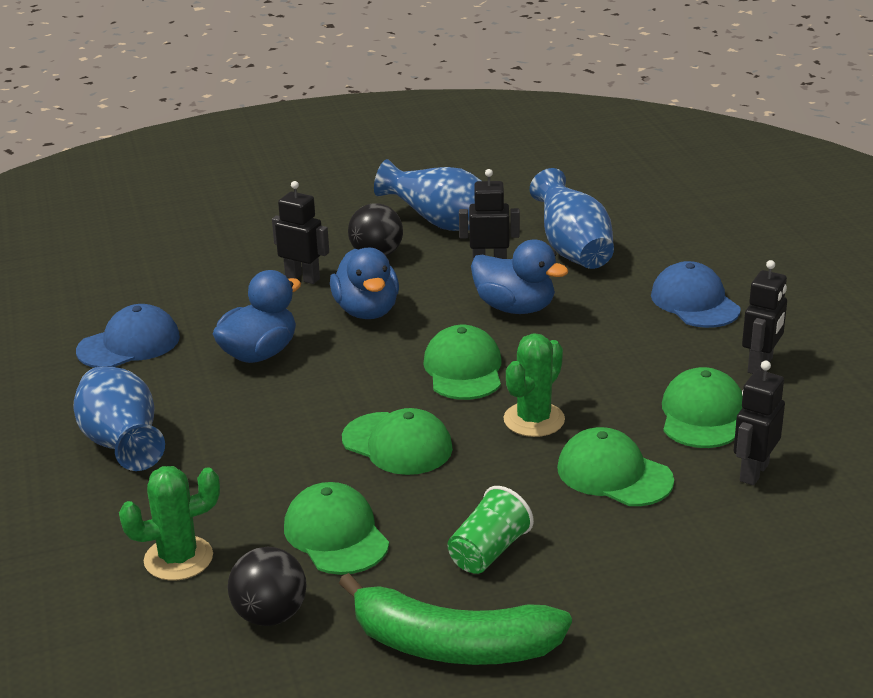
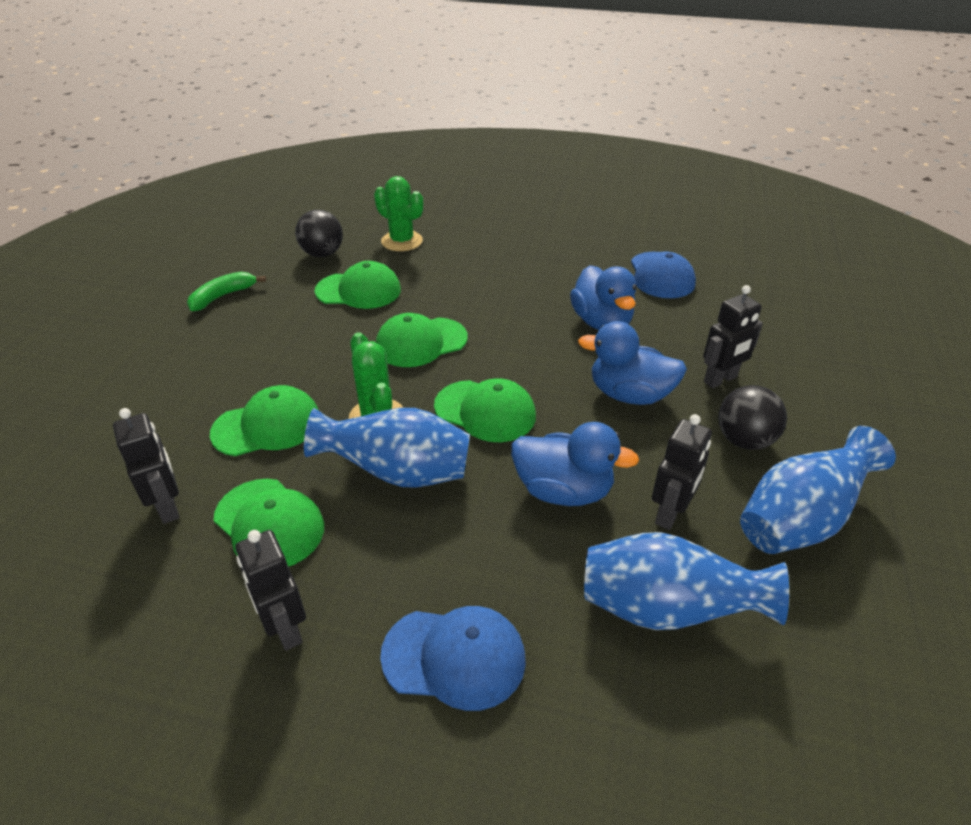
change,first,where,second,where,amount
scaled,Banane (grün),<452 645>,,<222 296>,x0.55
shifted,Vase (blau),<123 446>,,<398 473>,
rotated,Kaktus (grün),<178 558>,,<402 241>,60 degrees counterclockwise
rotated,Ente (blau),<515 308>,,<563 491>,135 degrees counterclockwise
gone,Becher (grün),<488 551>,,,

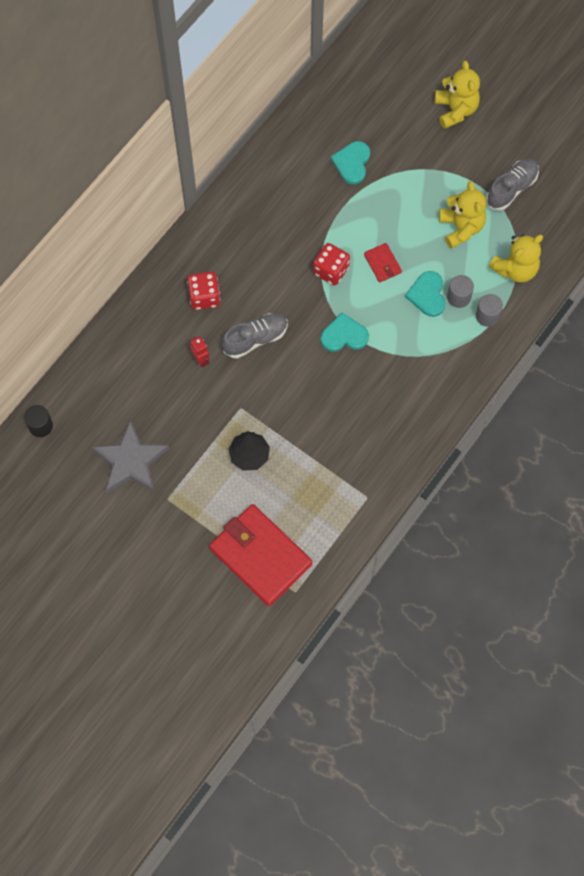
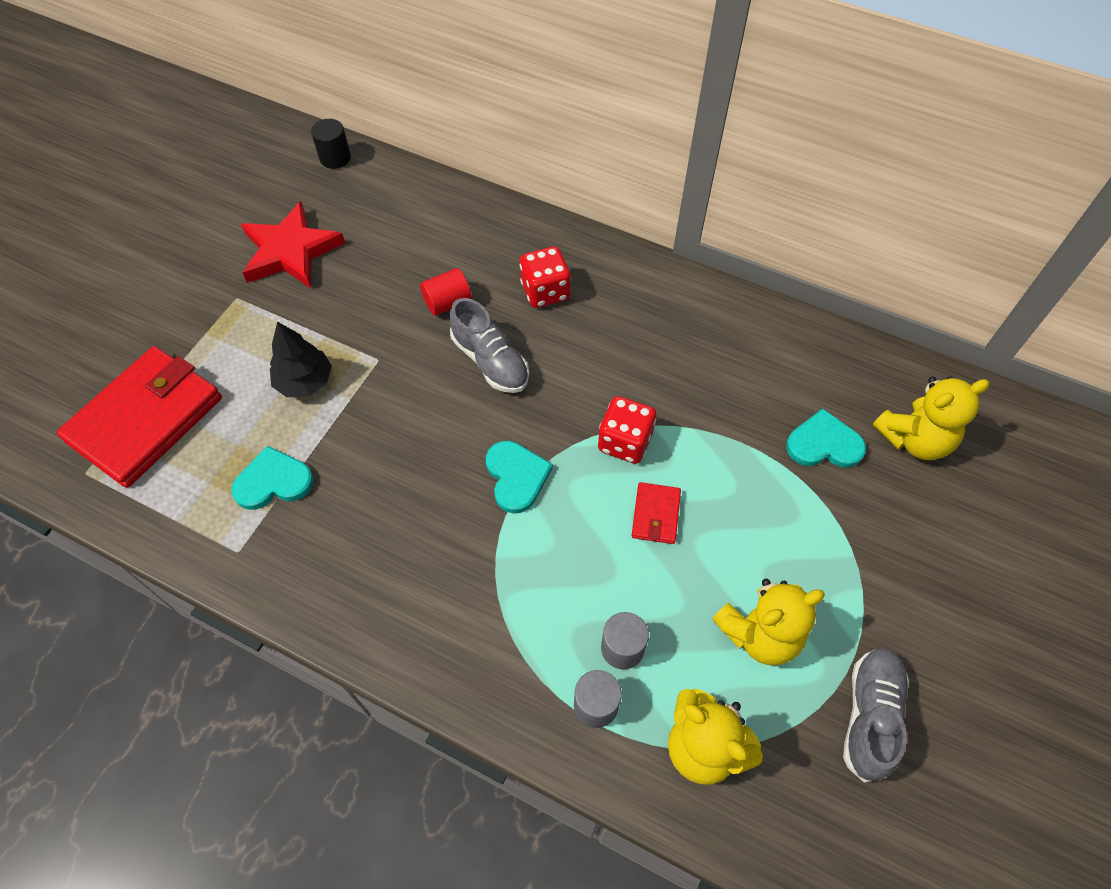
change,first,where,second,where,amount
shifted,Herz (türkis),<427 295>,,<273 481>,
repainted,Stern (grau),<131 461>,Stern (rot),<291 251>,
swapped,Roboter (rot),<201 360>,Vollzylinder (rot),<447 302>,
rotated,Geldbörse (rot),<382 264>,,<656 515>,45 degrees counterclockwise
rotated,Schuh (grau),<511 188>,,<869 716>,105 degrees counterclockwise
shifted,Teddybär (gelb),<455 110>,,<914 439>,

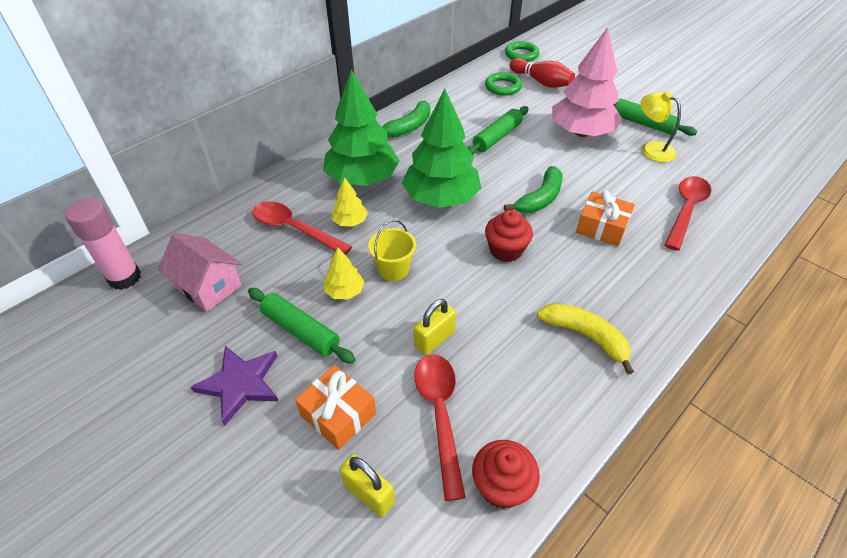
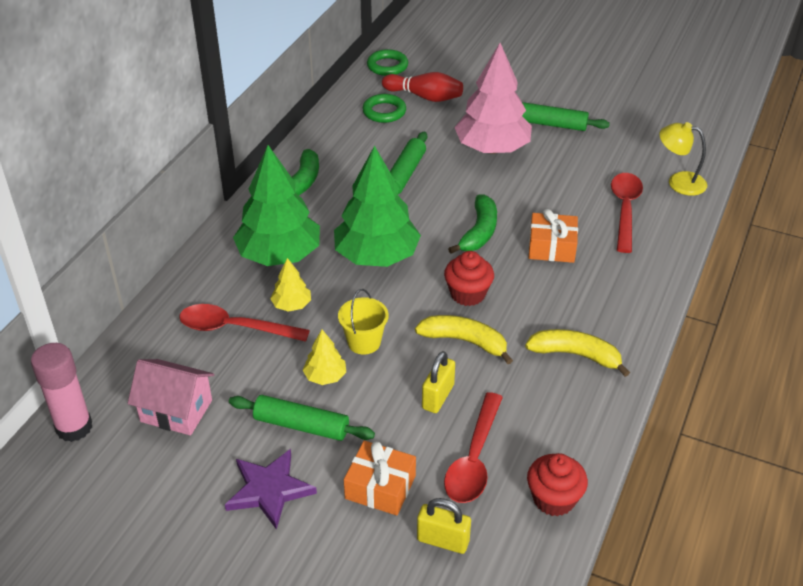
change,first,where,second,where,amount
new,,,Banane (gelb),<465 341>,
rotated,Löffel (rot),<440 414>,,<474 459>,135 degrees counterclockwise
shifted,Lampe (gelb),<651 149>,,<678 182>,

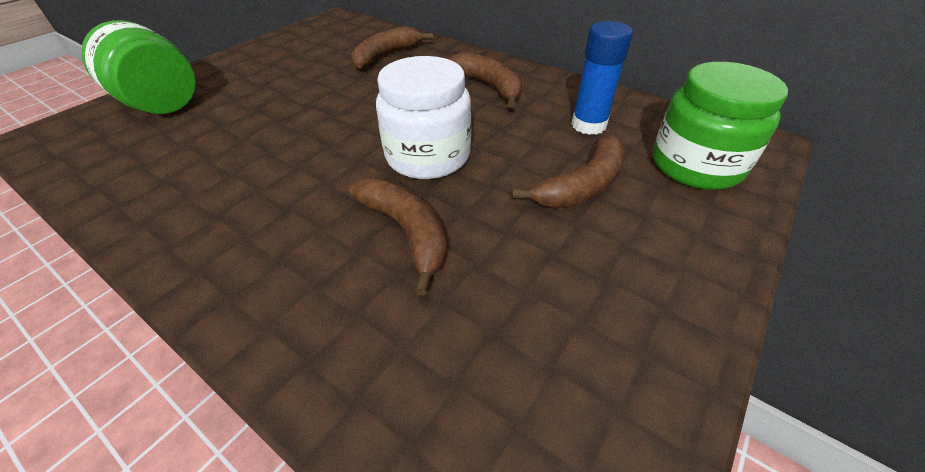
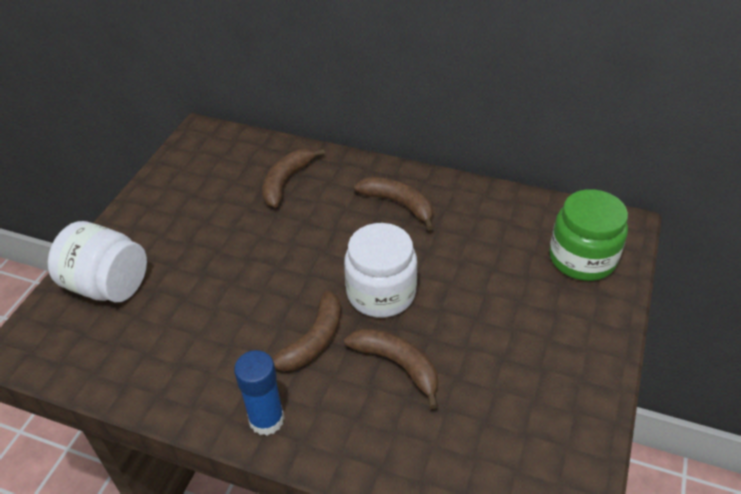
change,first,where,second,where,amount
repainted,Einmachglas (grün),<162 104>,Einmachglas (weiß),<108 285>,
shifted,Klebestift (blau),<588 125>,,<266 419>,
shifted,Banane (braun),<581 186>,,<312 341>,

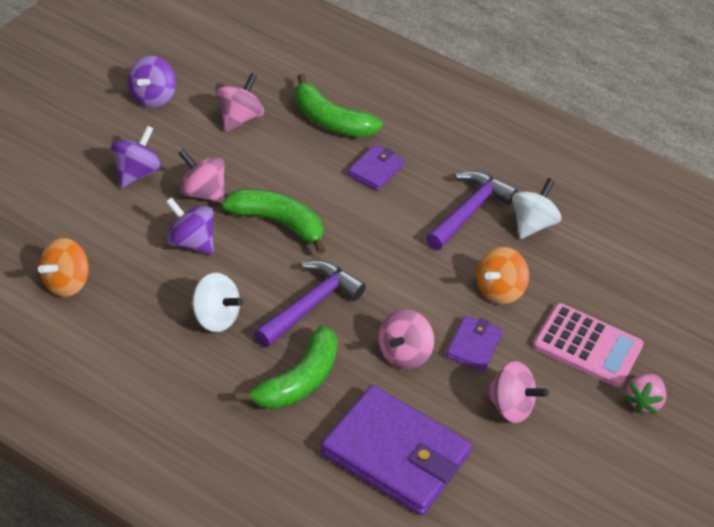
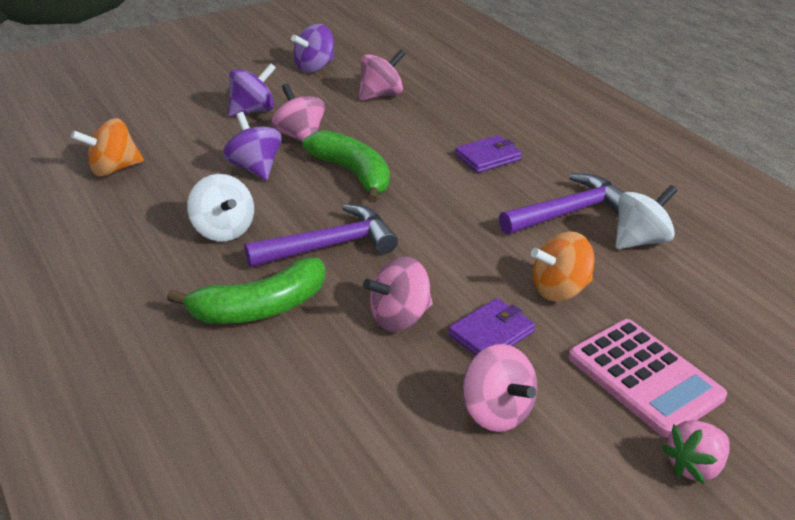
change,first,where,second,where,amount
gone,Banane (grün),<330 120>,,,
gone,Geldbörse (lila),<395 454>,,,

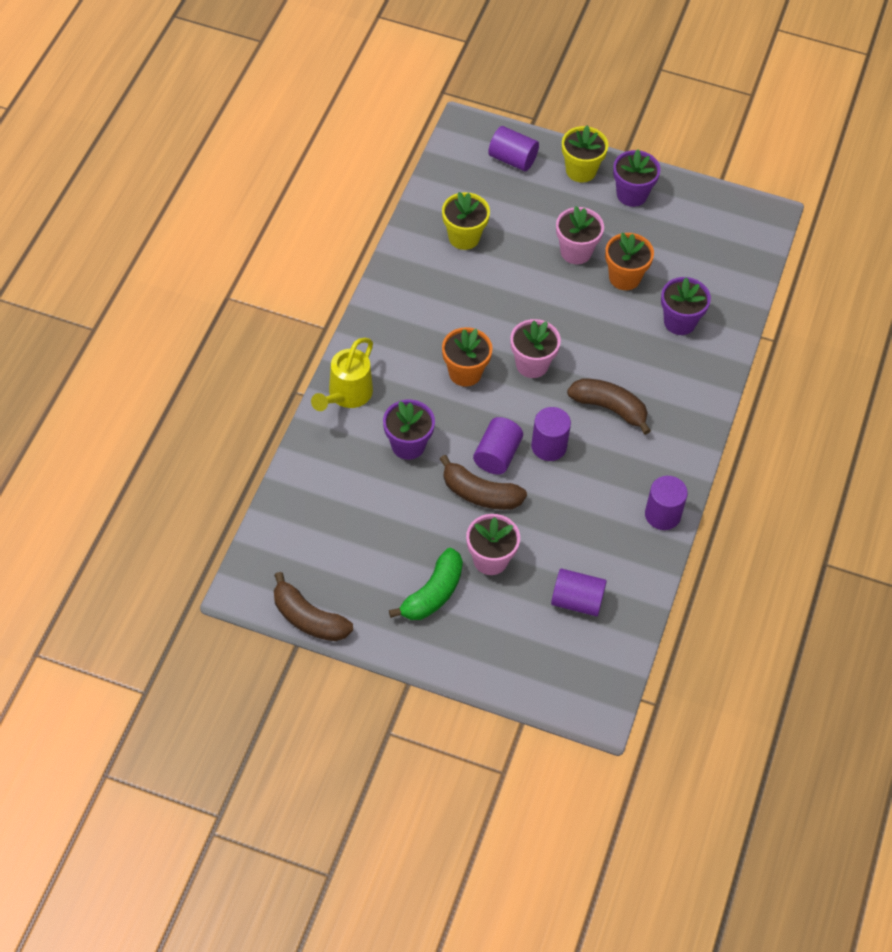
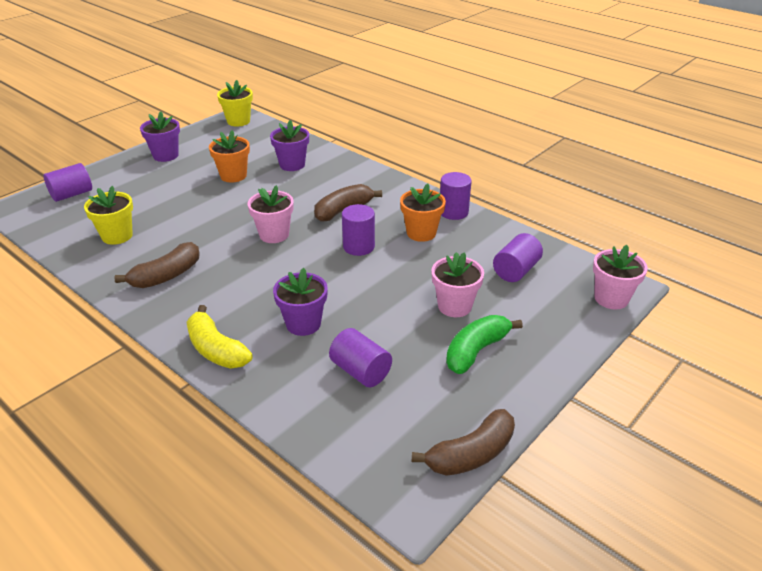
change,first,where,second,where,amount
shifted,Banane (braun),<480 494>,,<166 276>,
swapped,Gießkanne (gelb),<346 395>,Banane (gelb),<216 349>,
shifted,Blumentopf (gelb),<581 170>,,<238 121>,
shifted,Vollzylinder (lila),<497 455>,,<360 371>,
shifted,Blumentopf (orange),<465 373>,,<421 233>,
rotated,Banane (grün),<433 593>,,<476 351>,105 degrees counterclockwise
shifted,Blumentopf (rosa),<576 252>,,<611 298>,

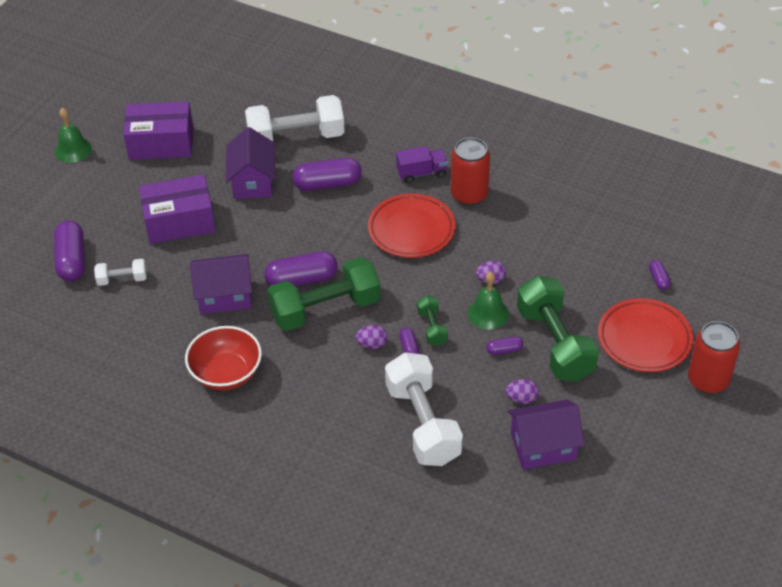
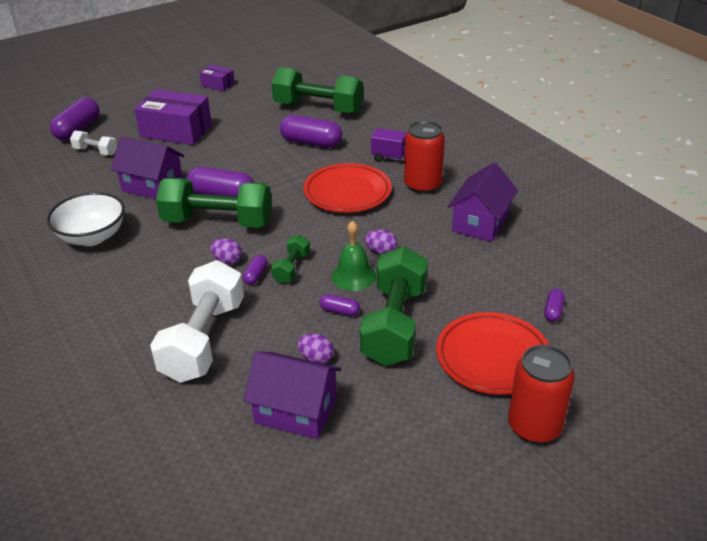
change,first,where,second,where,amount
repainted,Schüssel (rot),<226 373>,Schüssel (weiß),<92 237>,
scaled,Schachtel (lila),<161 143>,,<218 85>,x0.51
repainted,Hantel (weiß),<296 137>,Hantel (grün),<318 108>,
shifted,Haus (lila),<252 181>,,<480 223>,
gone,Glocke (grün),<73 150>,,,

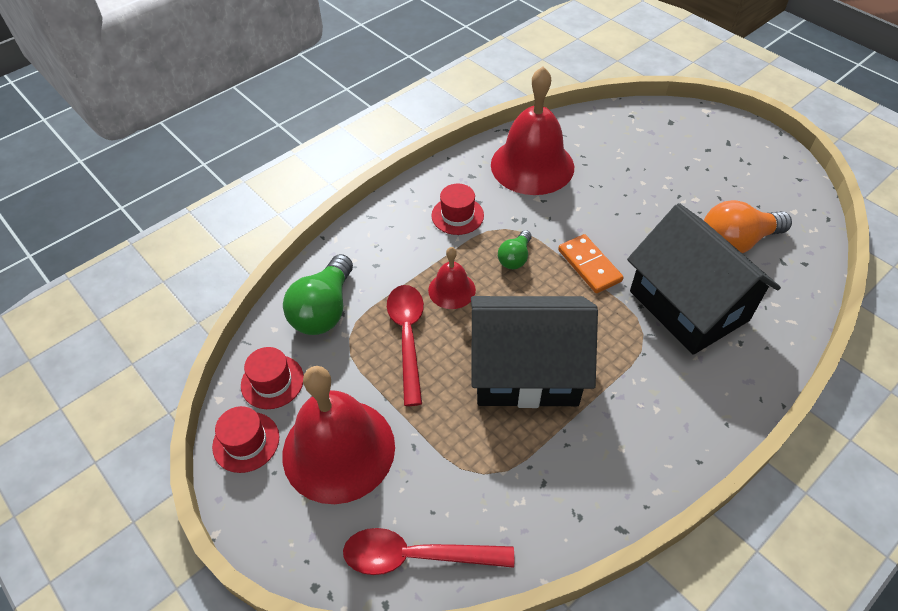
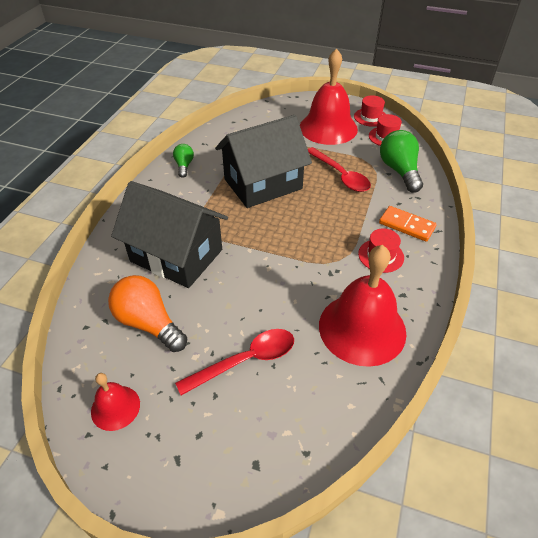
change,first,where,second,where,amount
shifted,Glocke (rot),<452 290>,,<115 407>,
rotated,Glühbirne (orange),<736 242>,,<148 323>,90 degrees counterclockwise
shifted,Glühbirne (grün),<515 258>,,<184 166>,
shifted,Löffel (rot),<415 556>,,<246 360>,
shifted,Dominostein (orange),<589 265>,,<406 225>,

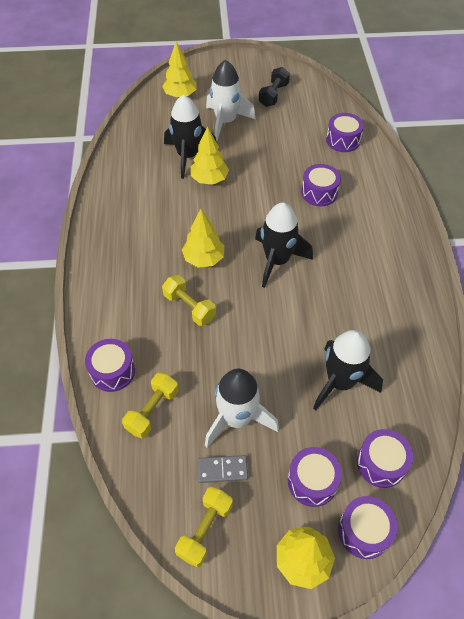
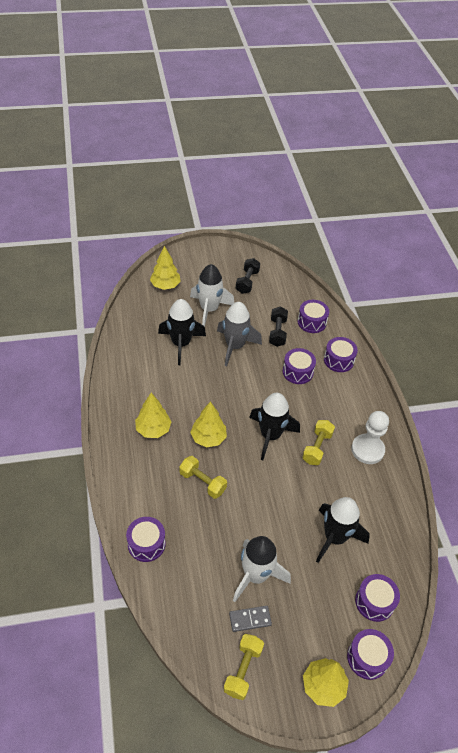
change,first,where,second,where,amount
shifted,Baum (gelb),<209 179>,,<153 429>,
new,,,Rakete (grau),<235 346>,
new,,,Hantel (schwarz),<277 332>,
shifted,Hantel (gelb),<152 410>,,<317 447>,
shifted,Trommel (lila),<312 481>,,<338 360>,
new,,,Bauer (weiß),<367 450>,

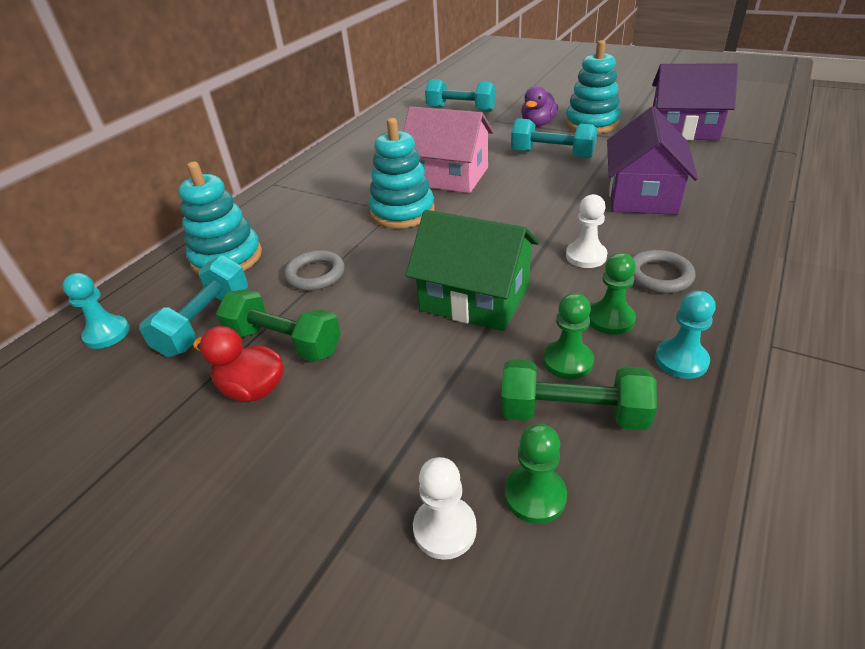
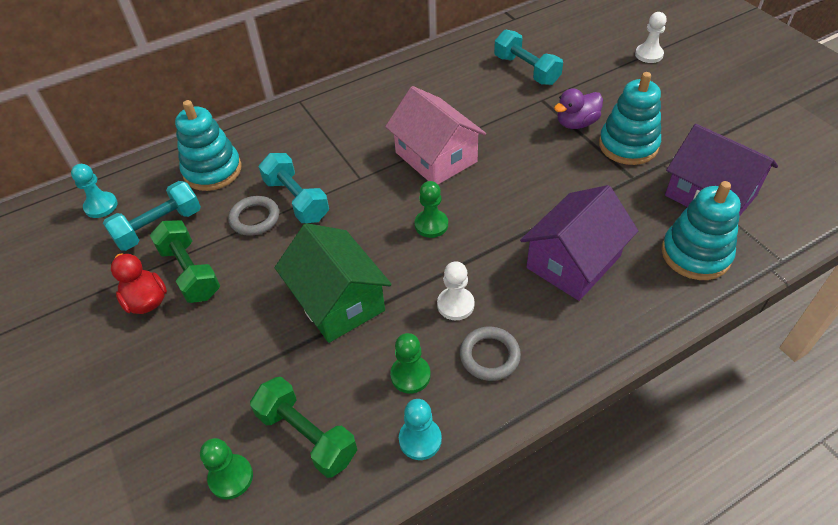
change,first,where,second,where,amount
shifted,Hantel (türkis),<552 154>,,<296 200>,
shifted,Bauer (grün),<568 361>,,<431 225>,
shifted,Bauer (weiß),<445 529>,,<649 55>,
shifted,Stapelspielzeug (türkis),<402 212>,,<695 254>,

